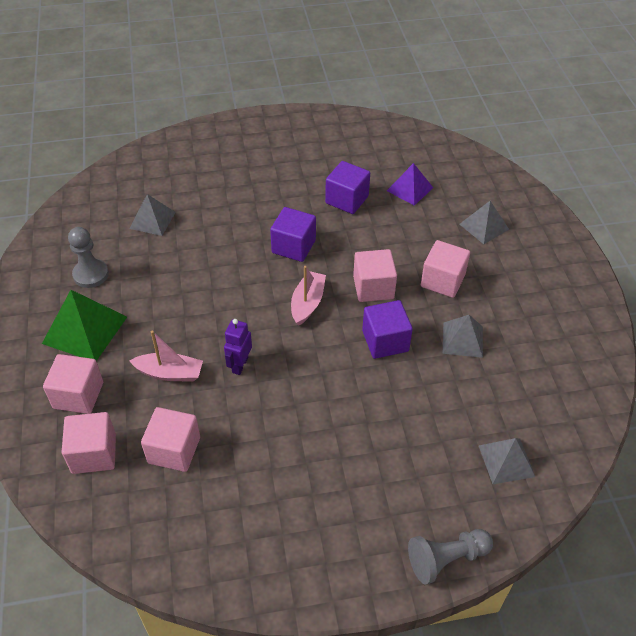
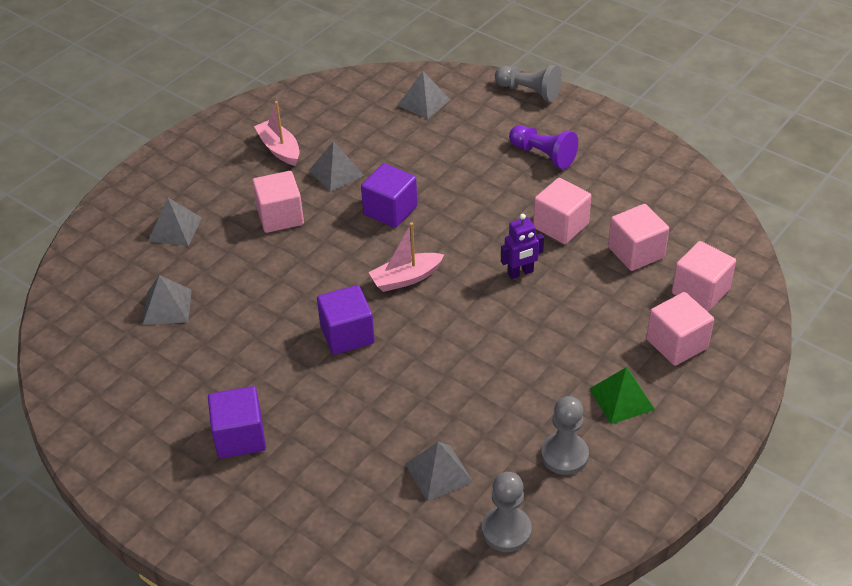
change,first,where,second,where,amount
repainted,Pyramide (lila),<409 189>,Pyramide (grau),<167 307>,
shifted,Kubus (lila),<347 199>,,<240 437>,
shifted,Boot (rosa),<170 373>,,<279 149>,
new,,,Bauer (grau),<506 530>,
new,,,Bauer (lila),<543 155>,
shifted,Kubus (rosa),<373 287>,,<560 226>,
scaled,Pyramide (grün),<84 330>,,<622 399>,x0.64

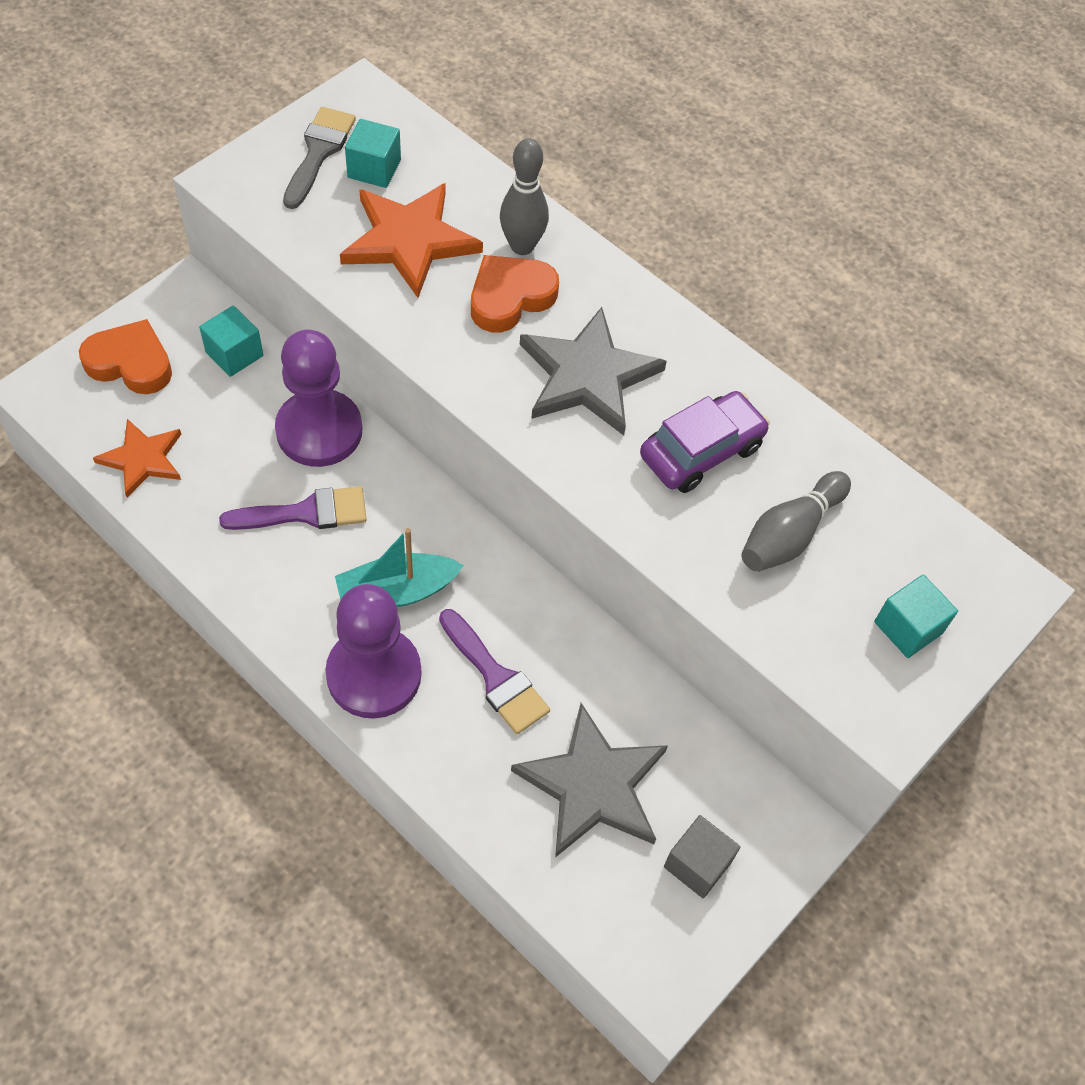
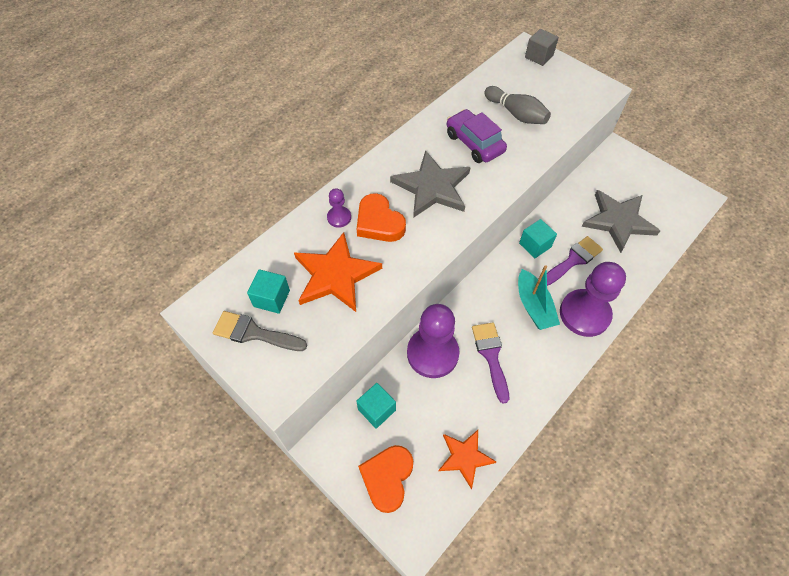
change,first,where,second,where,amount
swapped,Bowlingkegel (grau),<522 246>,Bauer (lila),<339 217>,
shifted,Kubus (türkis),<908 627>,,<535 245>,
shifted,Kubus (grau),<697 864>,,<539 56>,

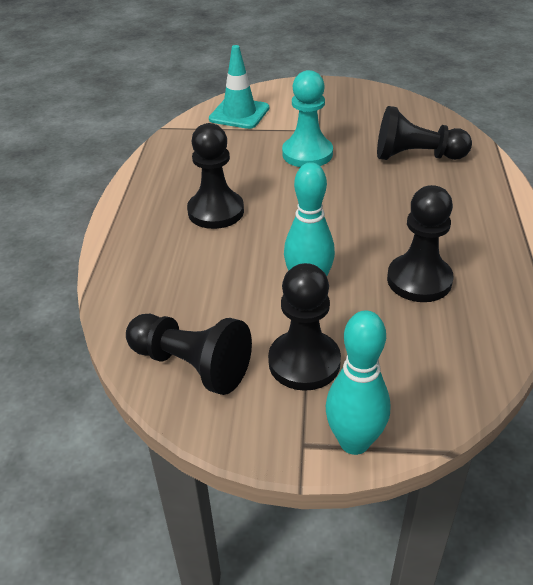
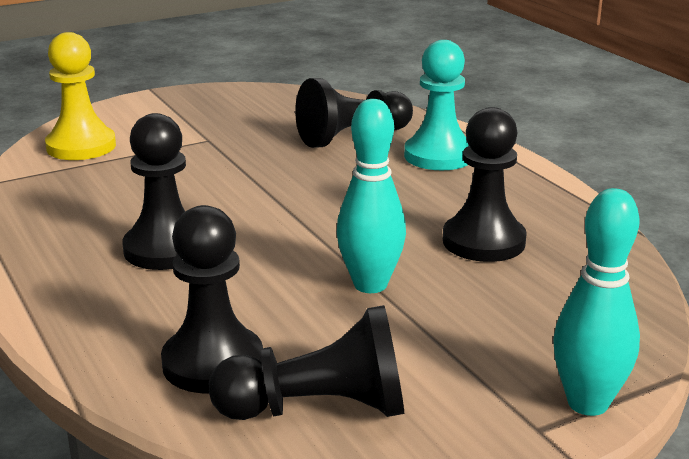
change,first,where,second,where,amount
swapped,Leitkegel (türkis),<239 114>,Bauer (gelb),<81 146>,
shifted,Bauer (schwarz),<304 362>,,<213 363>,
shifted,Bauer (türkis),<307 154>,,<438 156>,

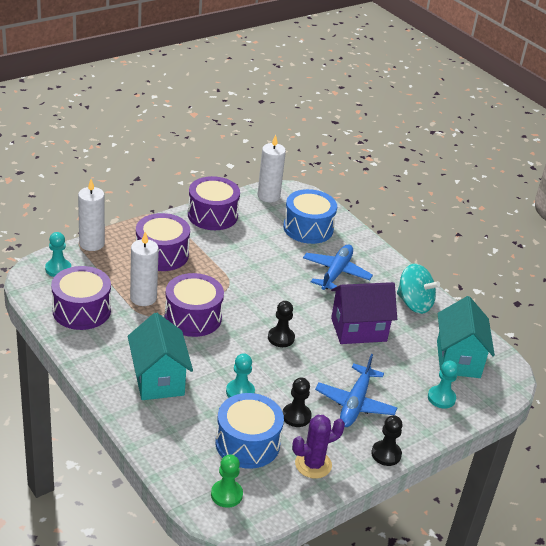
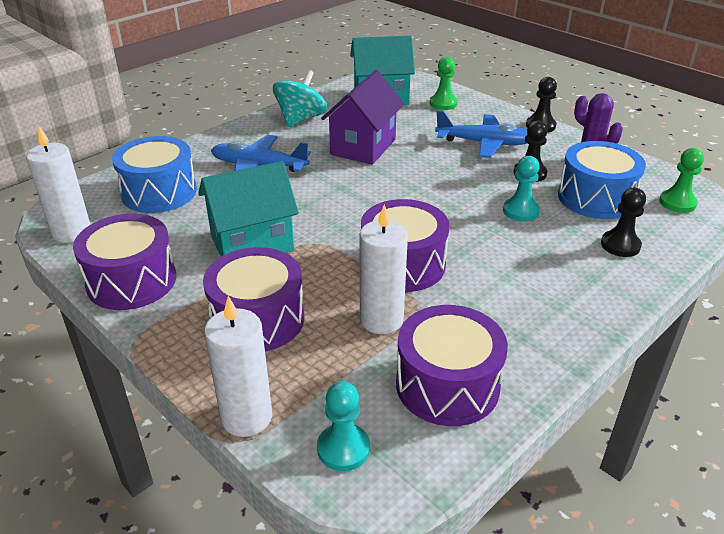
change,first,where,second,where,amount
shifted,Haus (türkis),<158 379>,,<252 243>,
rotated,Haus (lila),<358 329>,,<363 147>,45 degrees clockwise
repainted,Bauer (türkis),<441 398>,Bauer (grün),<443 103>,
shifted,Bauer (schwarz),<281 338>,,<620 245>,

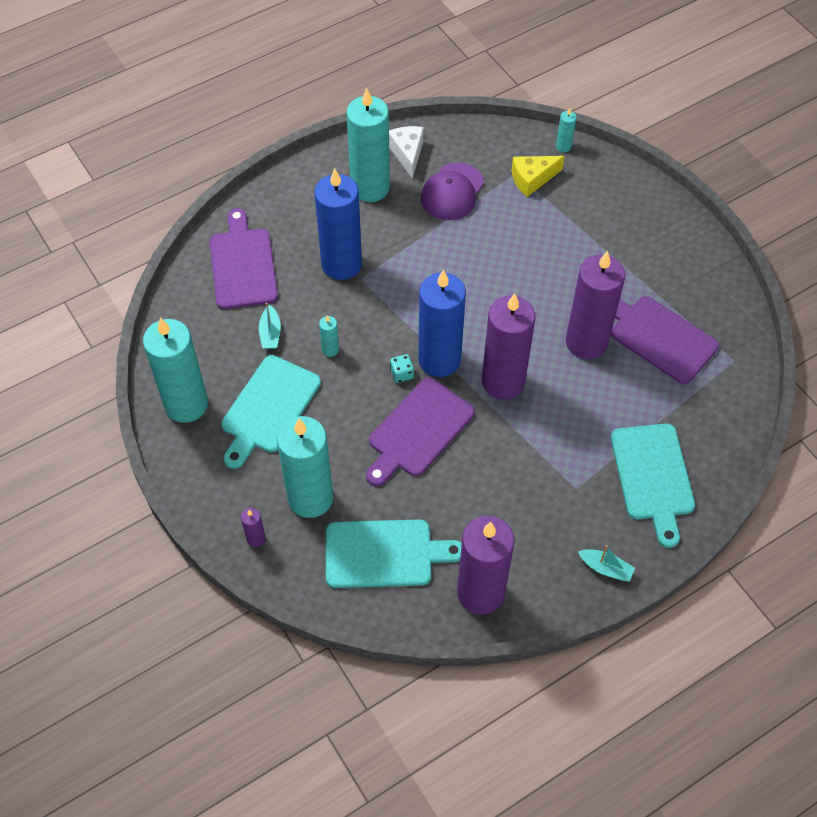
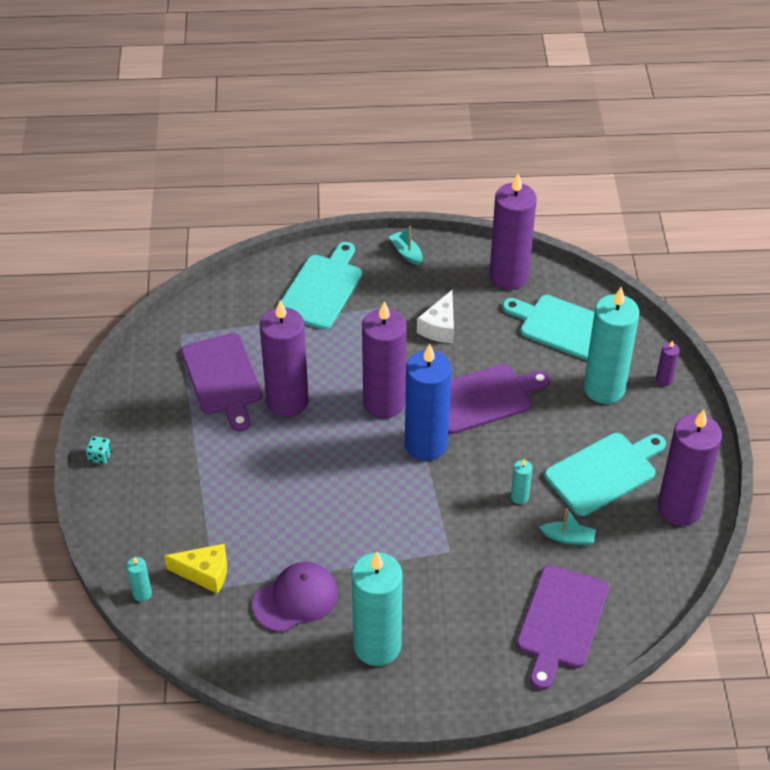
change,first,where,second,where,amount
shifted,Spielwürfel (türkis),<401 374>,,<100 456>,
shifted,Käse (weiß),<407 153>,,<440 327>,
rotated,Boot (türkis),<270 333>,,<568 538>,75 degrees clockwise
repainted,Kerze (türkis),<186 404>,Kerze (lila),<679 508>,
gone,Kerze (blau),<341 264>,,,

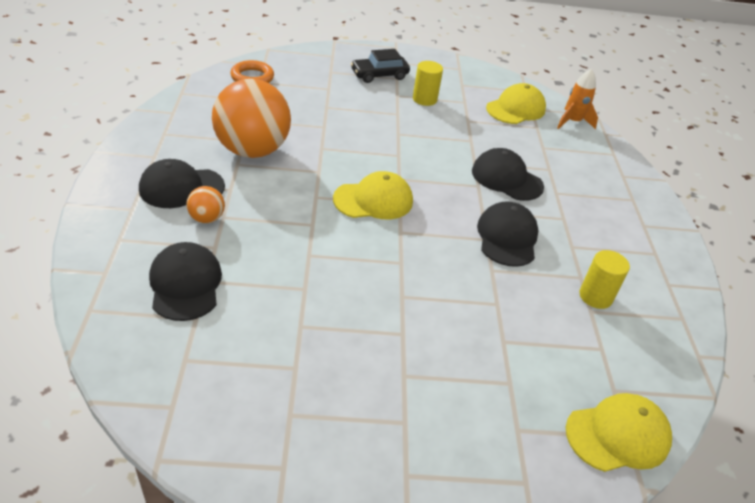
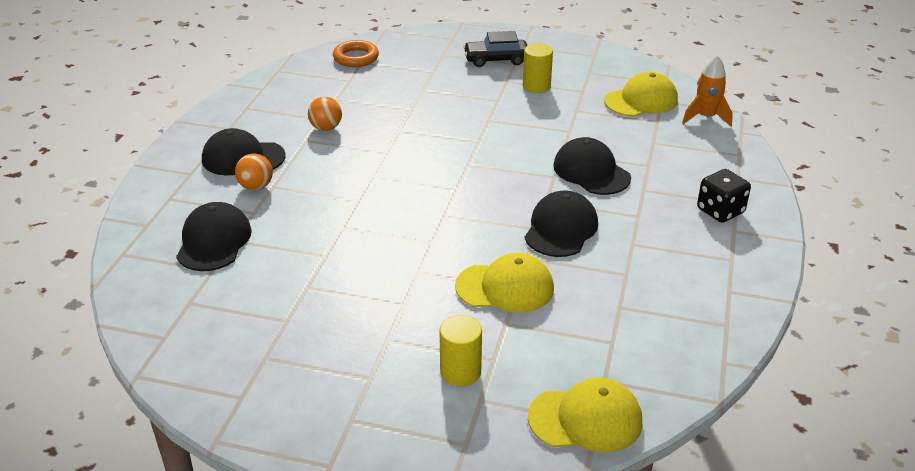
change,first,where,second,where,amount
scaled,Ball (orange),<252 150>,,<326 128>,x0.43
shifted,Vollzylinder (gelb),<595 296>,,<460 372>,
shifted,Kappe (gelb),<373 200>,,<505 287>,
new,,,Spielwürfel (schwarz),<720 211>,

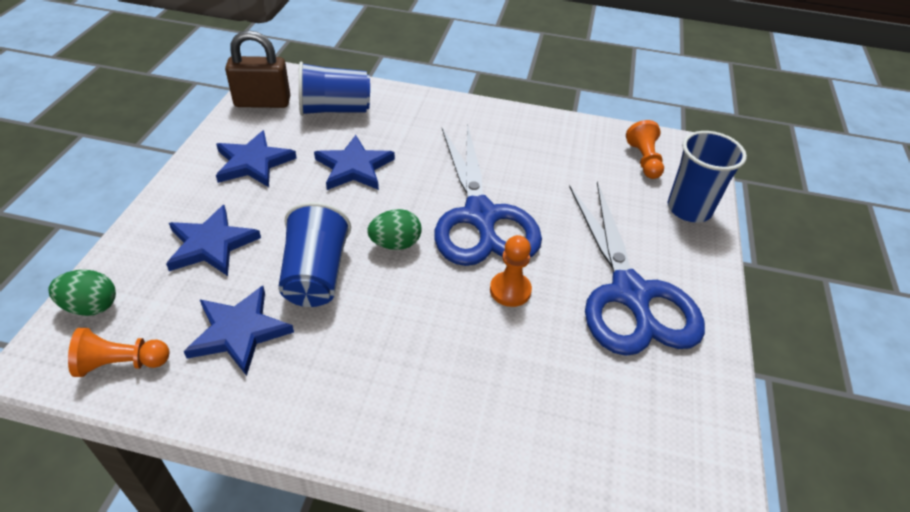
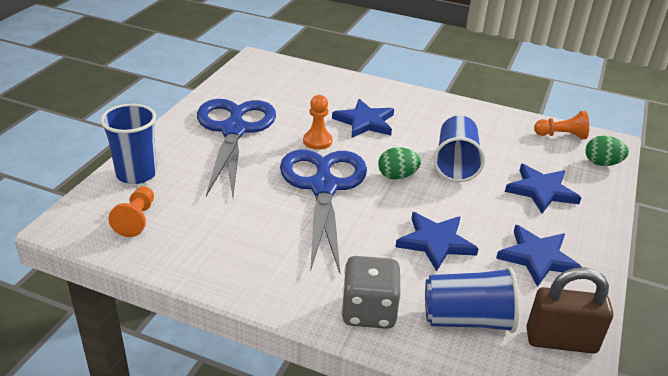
change,first,where,second,where,amount
shifted,Stern (blau),<239 332>,,<365 122>,
new,,,Spielwürfel (grau),<368 311>,

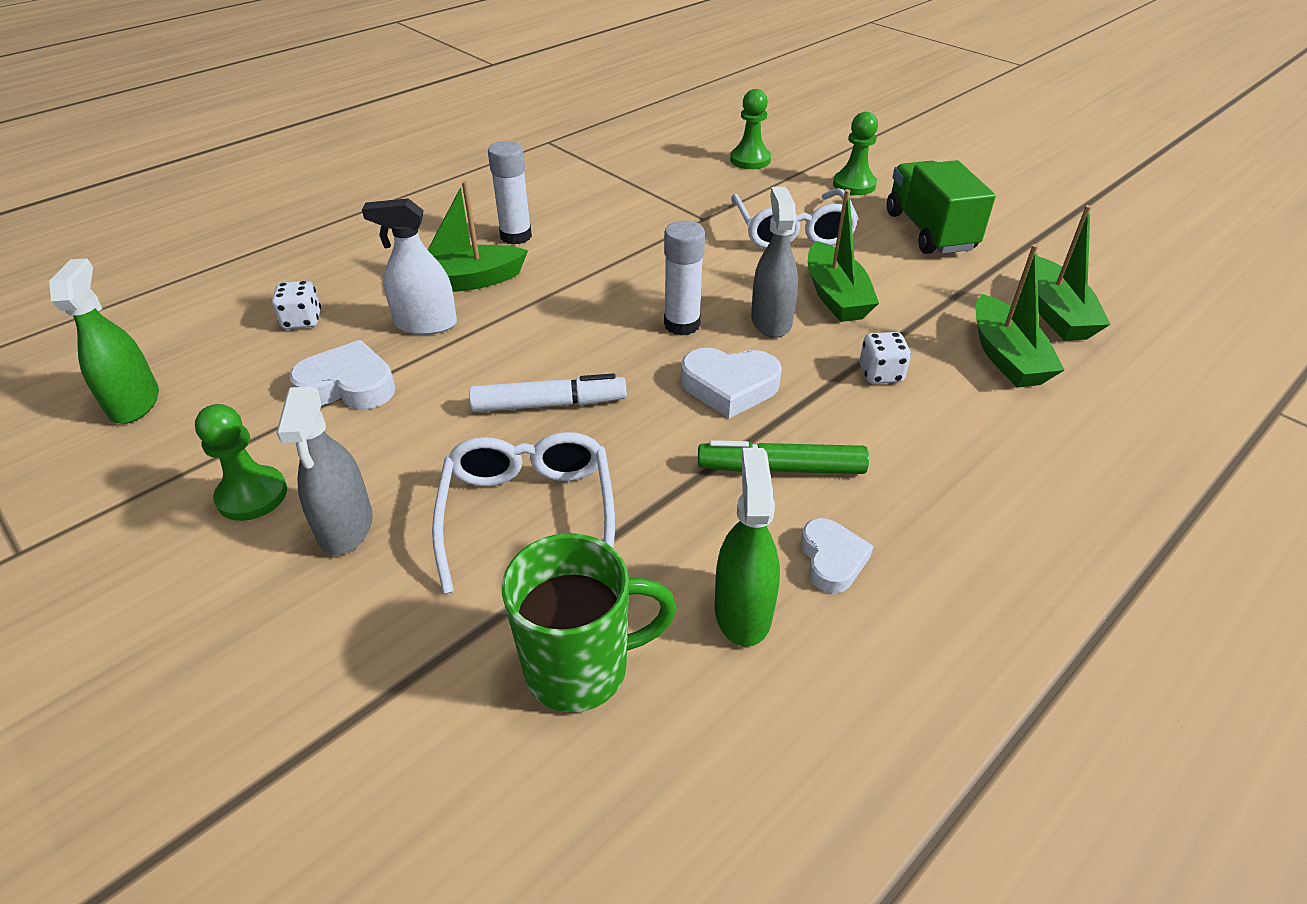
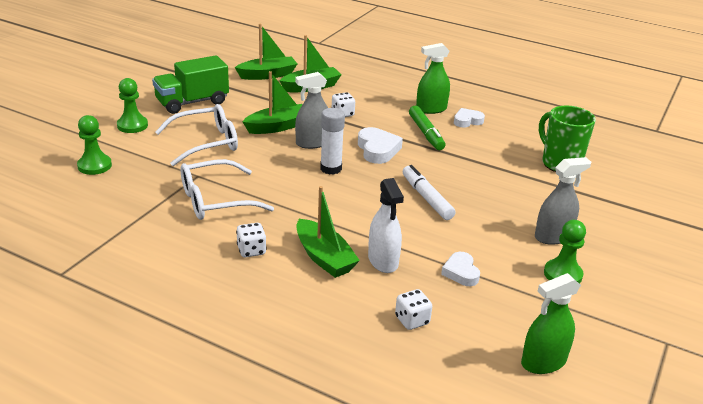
change,first,where,second,where,amount
shifted,Brille (weiß),<528 515>,,<216 200>,
swapped,Klebestift (weiß),<516 236>,Spielwürfel (weiß),<251 250>,
shifted,Sprühflasche (grün),<742 611>,,<431 109>,
scaled,Herz (weiß),<348 385>,,<461 272>,x0.67

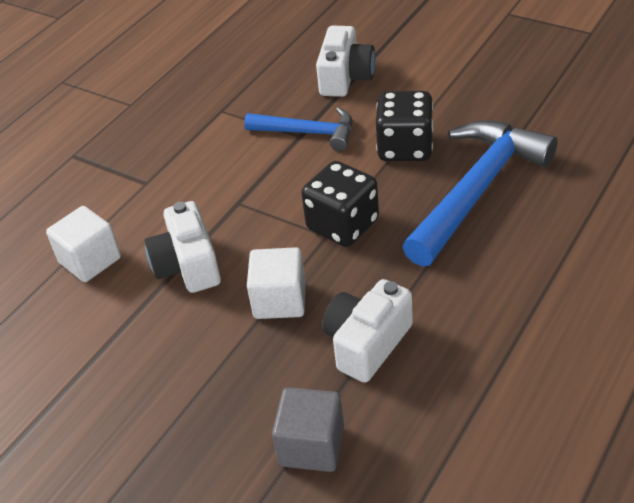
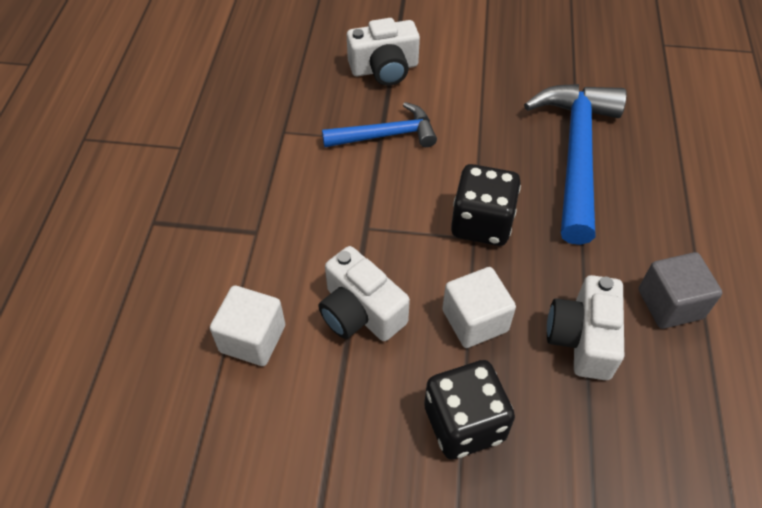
change,first,where,second,where,amount
rotated,Kamera (weiß),<345 77>,,<384 68>,90 degrees clockwise
shifted,Spielwürfel (schwarz),<405 147>,,<464 423>,
shifted,Kubus (grau),<311 446>,,<670 304>,

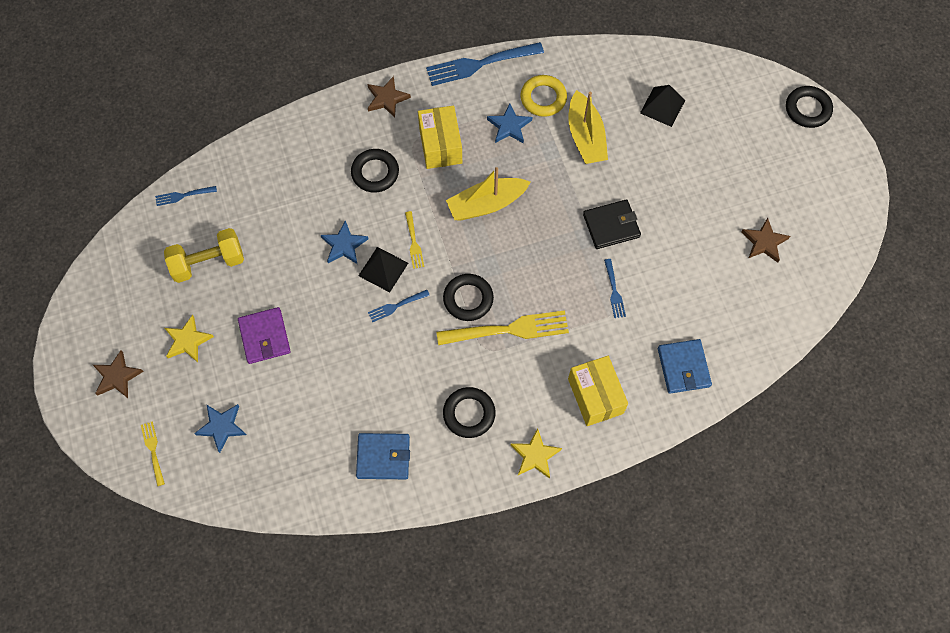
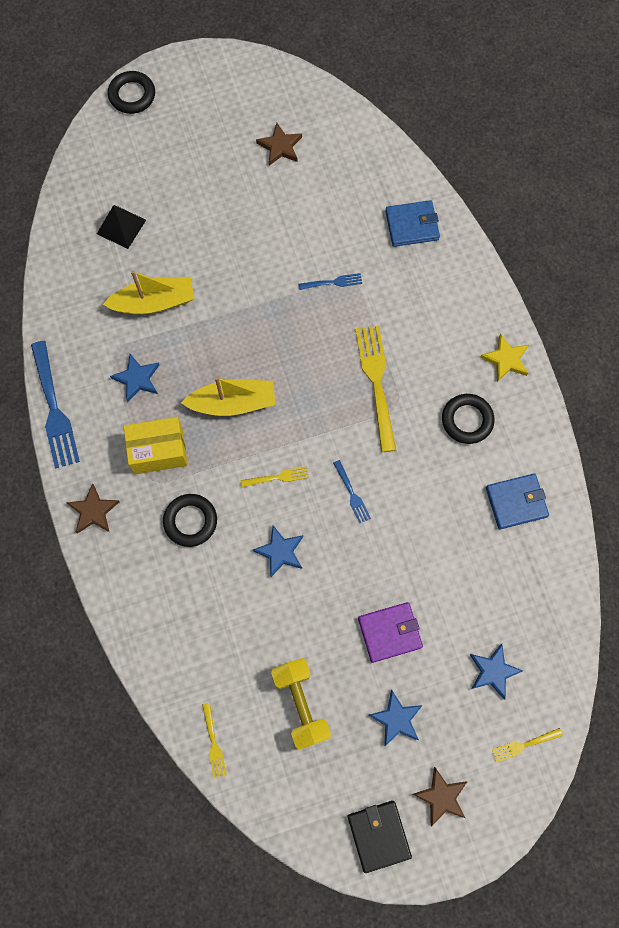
change,first,where,second,where,amount
rotated,Boot (gelb),<486 204>,,<233 403>,75 degrees counterclockwise
repainted,Gabel (blau),<183 195>,Gabel (gelb),<213 743>,
shifted,Geldbörse (schwarz),<611 226>,,<379 835>,
repainted,Stern (gelb),<188 341>,Stern (blau),<396 719>,
rotated,Geldbörse (blau),<383 457>,,<516 502>,75 degrees clockwise
gone,Pyramide (schwarz),<383 269>,,,
gone,Ring (schwarz),<468 299>,,,
gone,Ring (gelb),<543 98>,,,
gone,Schachtel (gelb),<595 396>,,,

